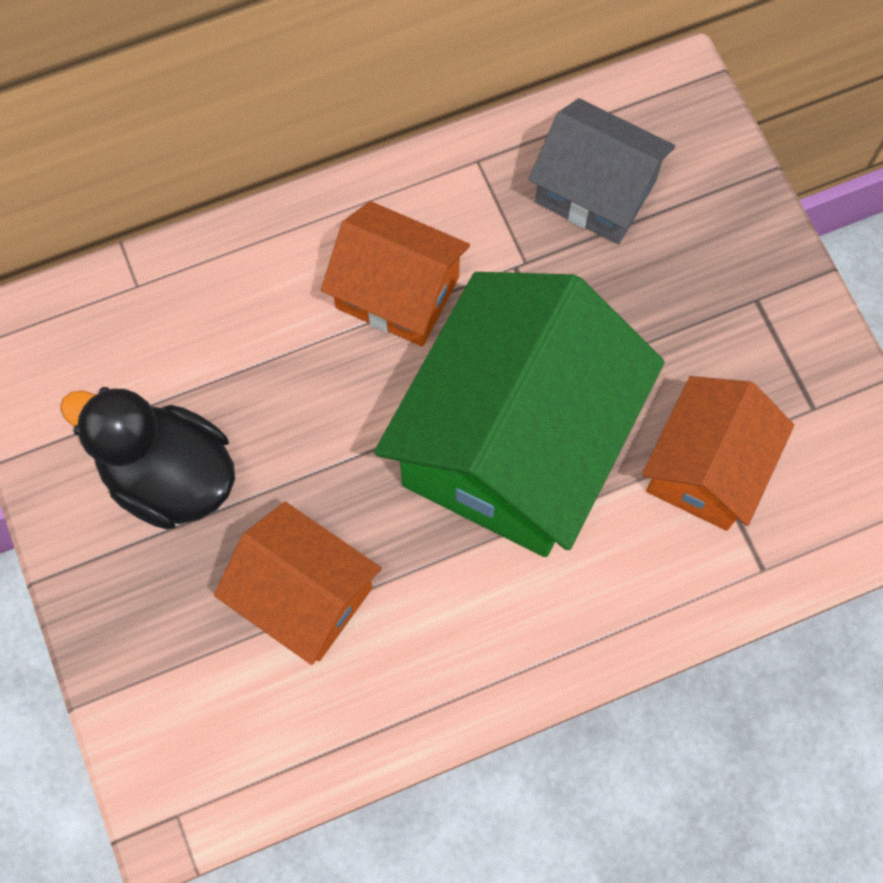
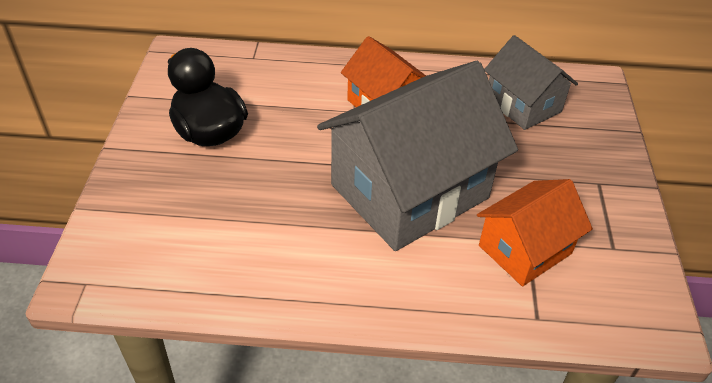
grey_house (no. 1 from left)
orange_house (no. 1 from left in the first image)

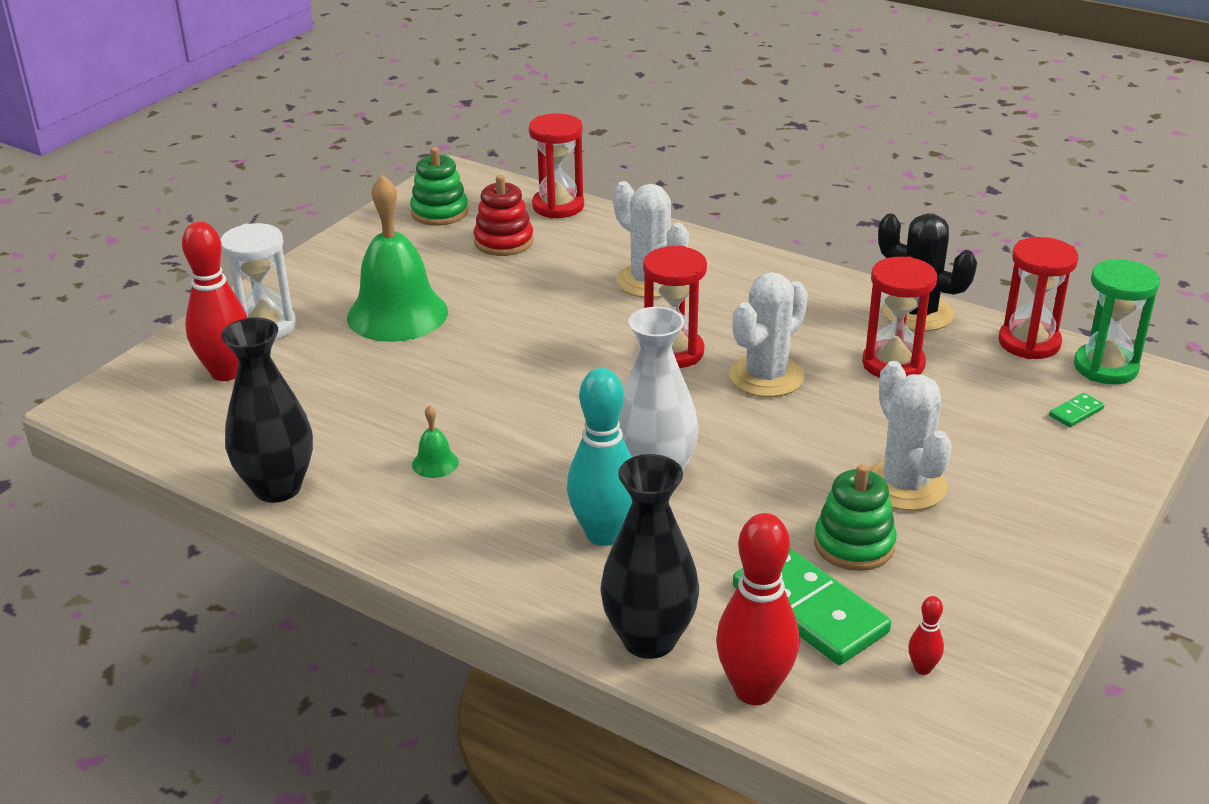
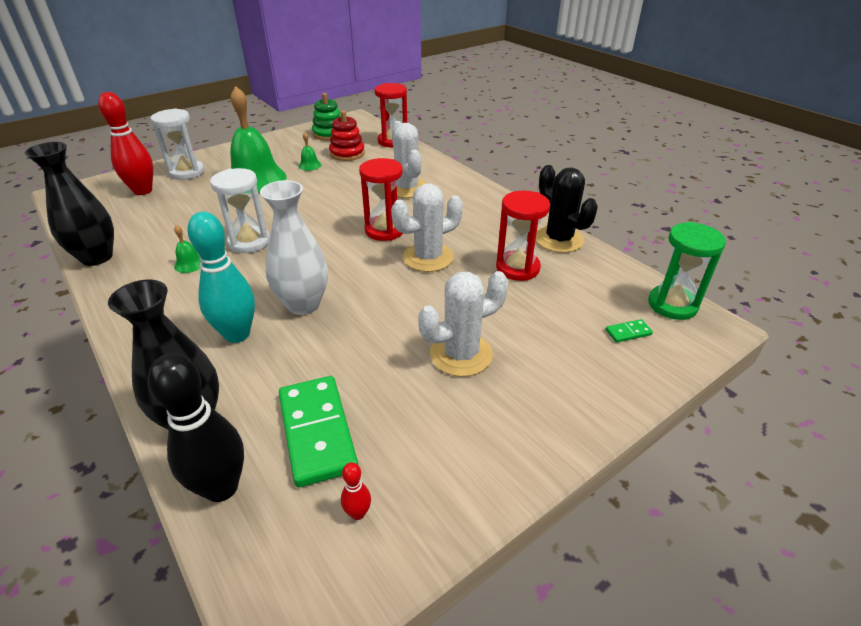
red_hourglass (no. 4 from left in the first image)
white_cactus (no. 3 from left)
green_stacking_toy (no. 2 from left in the first image)
black_bowling_pin
green_bell (no. 3 from left)
white_hourglass (no. 2 from left)

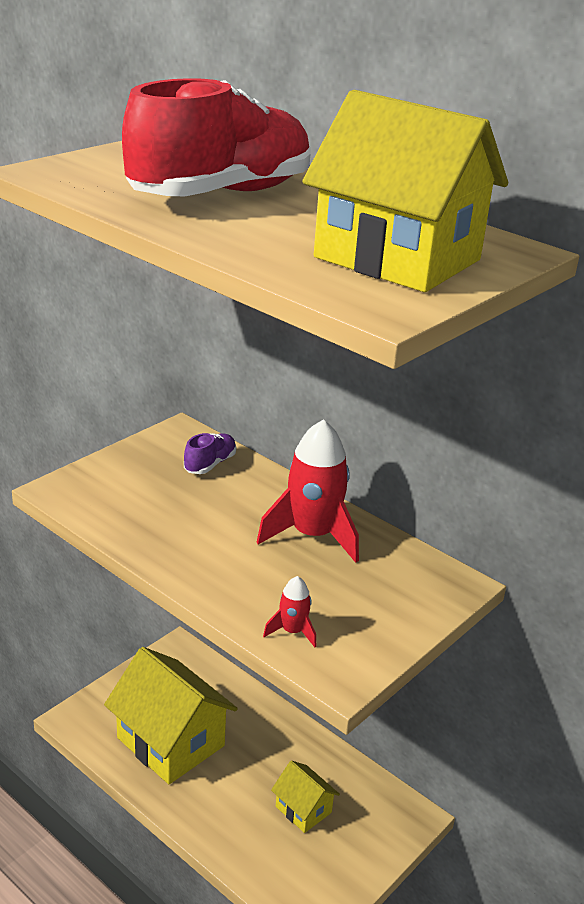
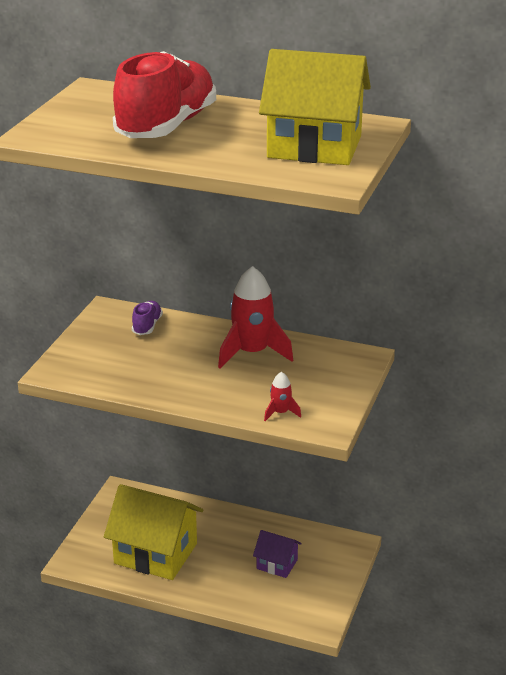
purple_house

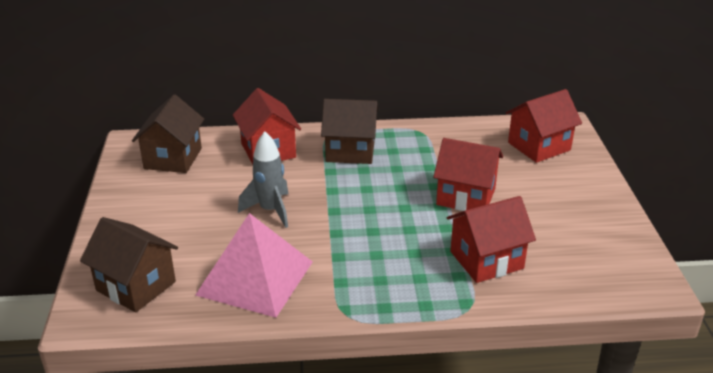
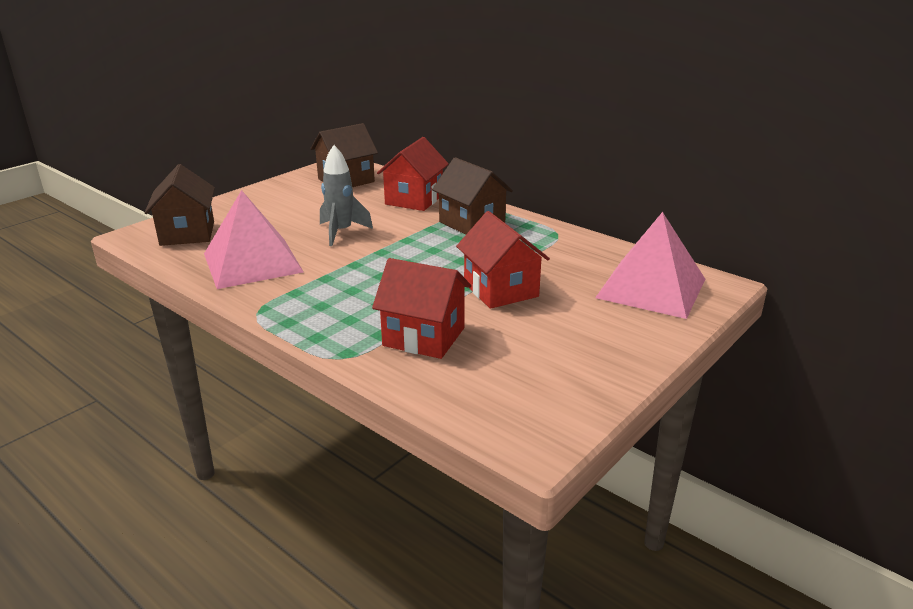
pink_pyramid (no. 2 from left)

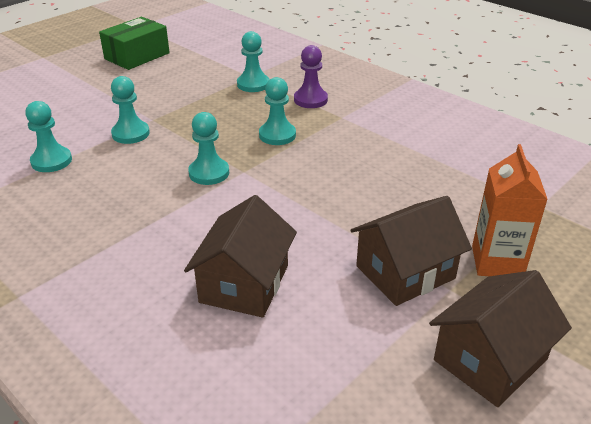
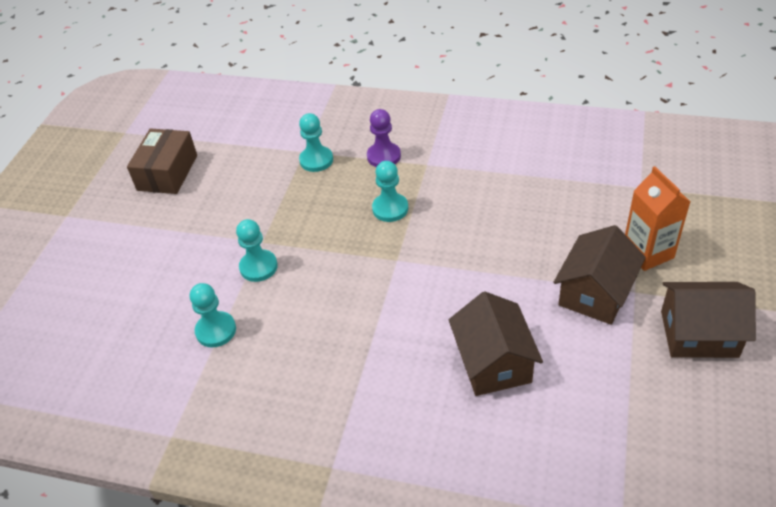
brown_box
turquoise_pawn (no. 3 from left in the first image)
brown_house (no. 3 from left)

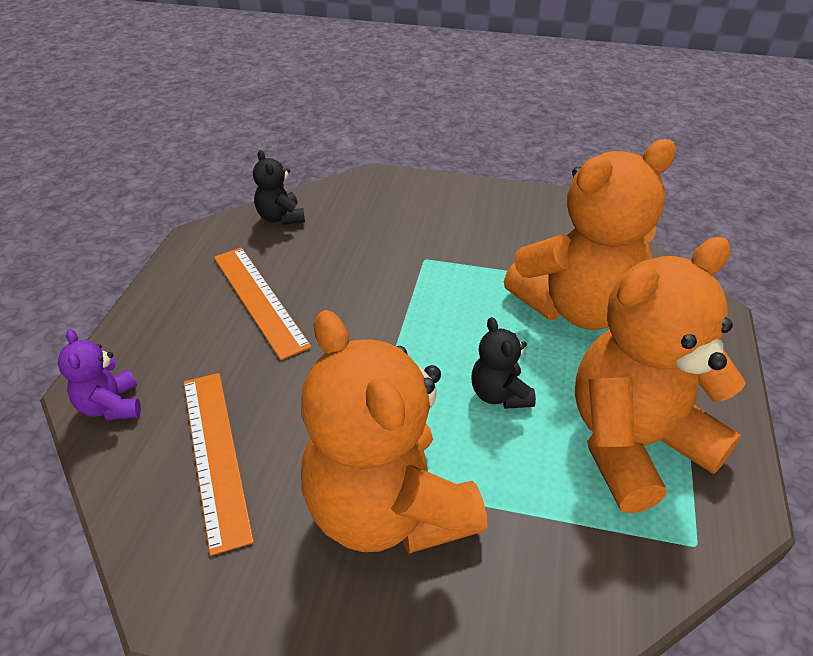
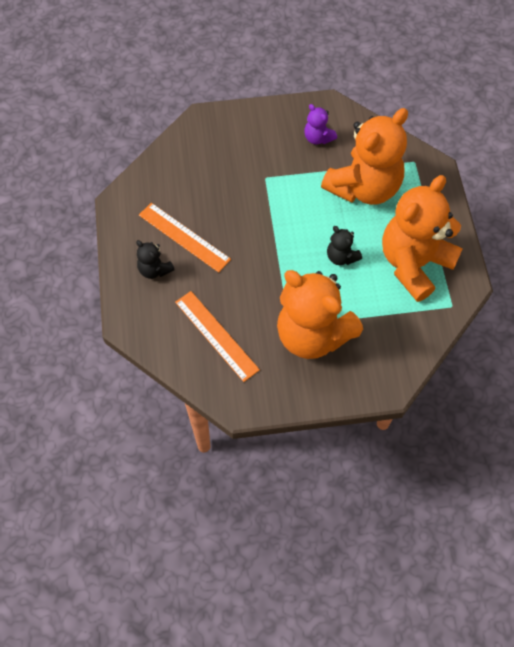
black_teddy_bear (no. 1 from left)
purple_teddy_bear

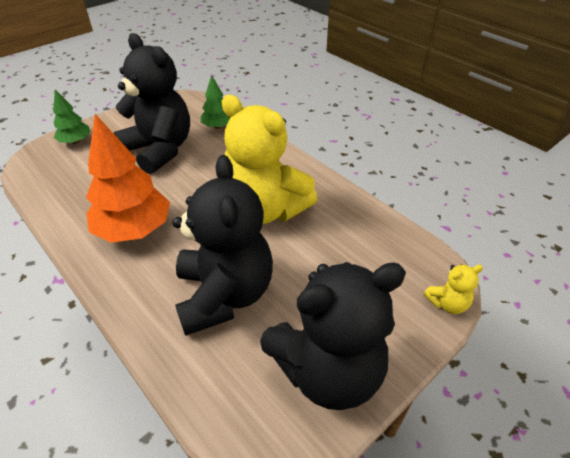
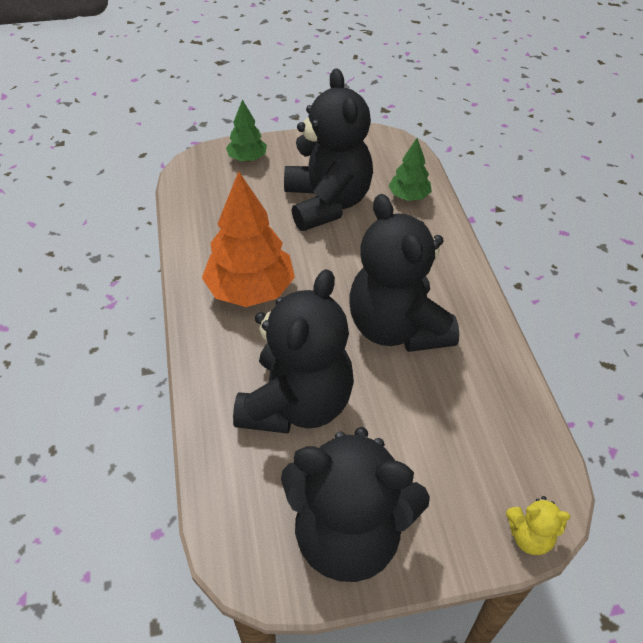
black_teddy_bear (no. 4 from left)

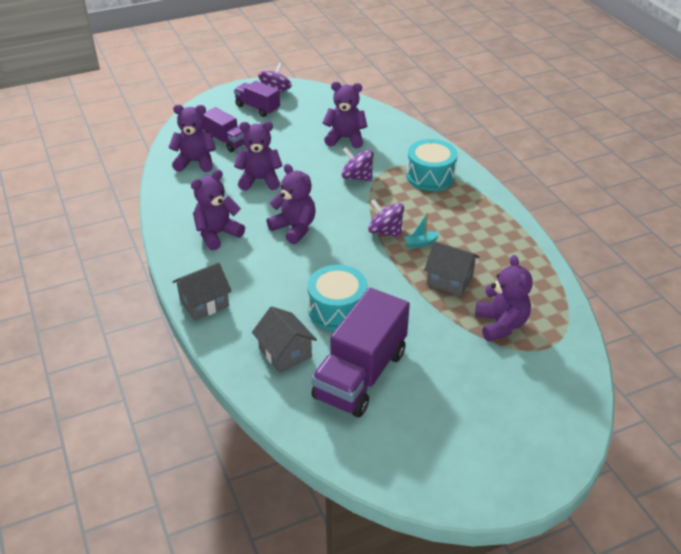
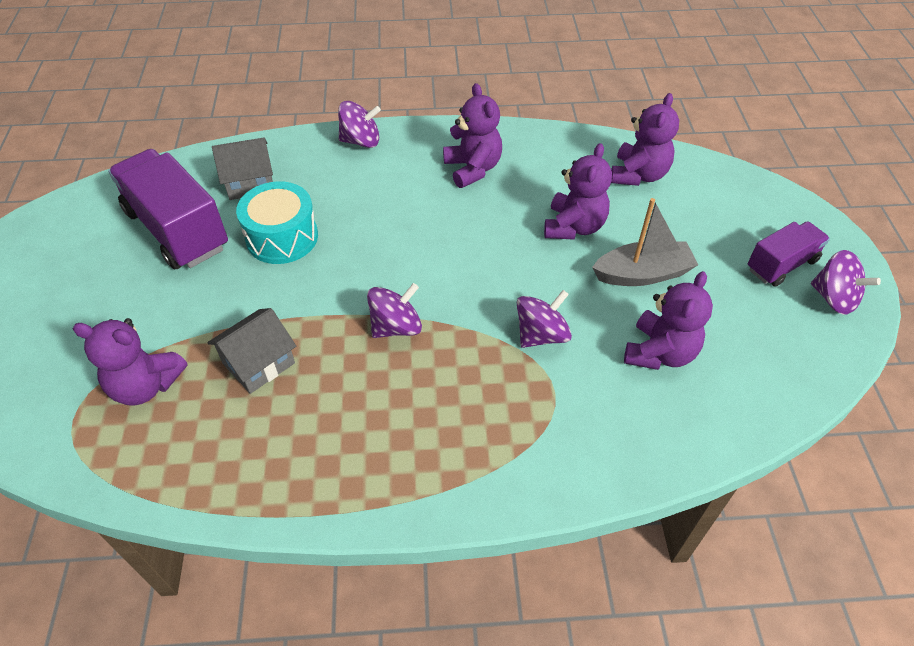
purple_truck (no. 1 from left in the first image)
turquoise_drum (no. 2 from left in the first image)
purple_teddy_bear (no. 4 from left in the first image)
turquoise_boat
purple_spinning_top (no. 1 from left)
grey_boat

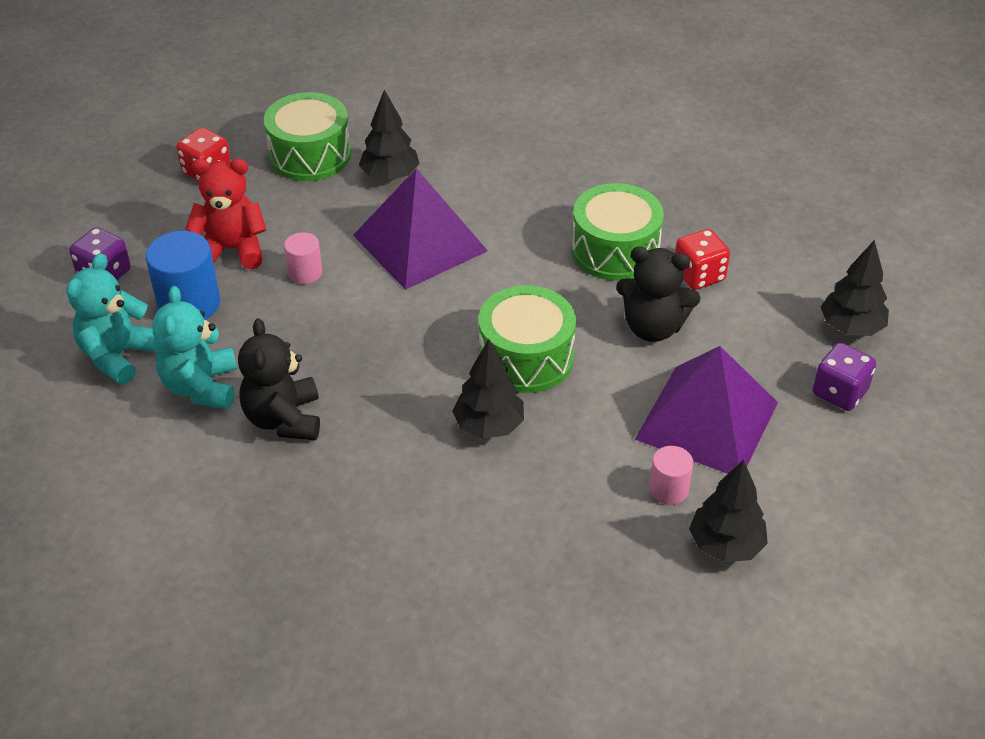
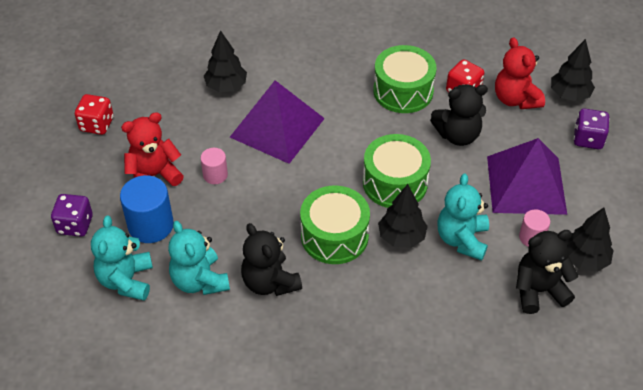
green_drum (no. 1 from left)
red_teddy_bear (no. 2 from left)
turquoise_teddy_bear (no. 3 from left)
black_teddy_bear (no. 3 from left)

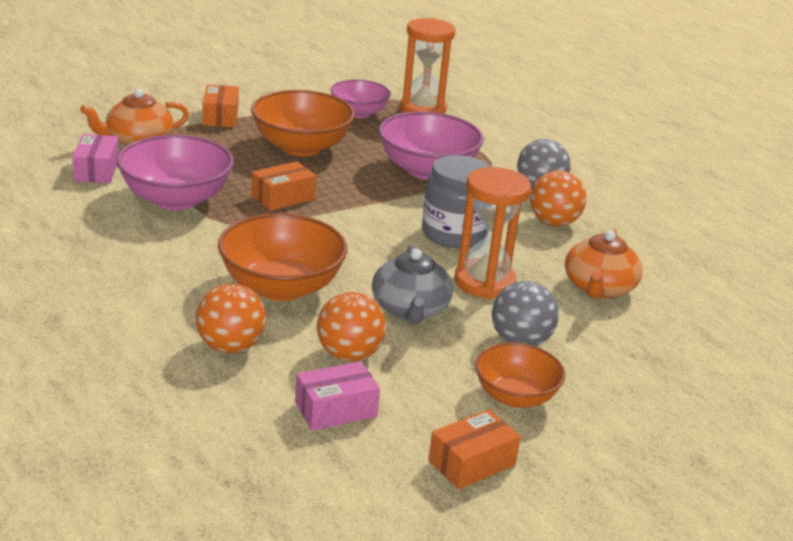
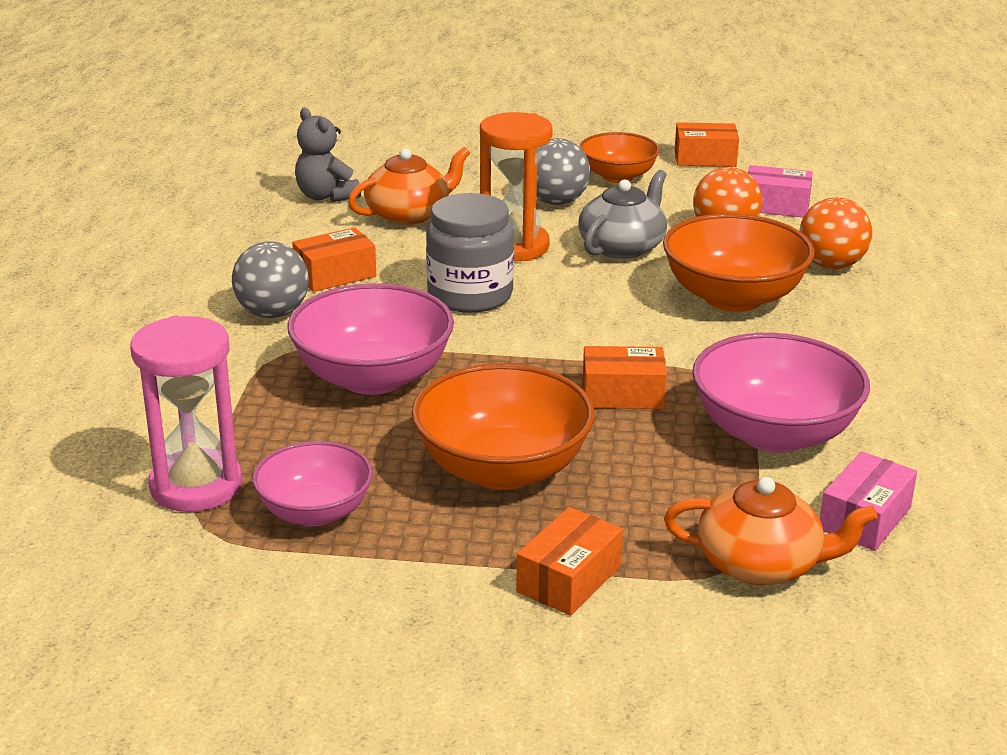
pink_hourglass
orange_box (no. 1 from left)
grey_teddy_bear

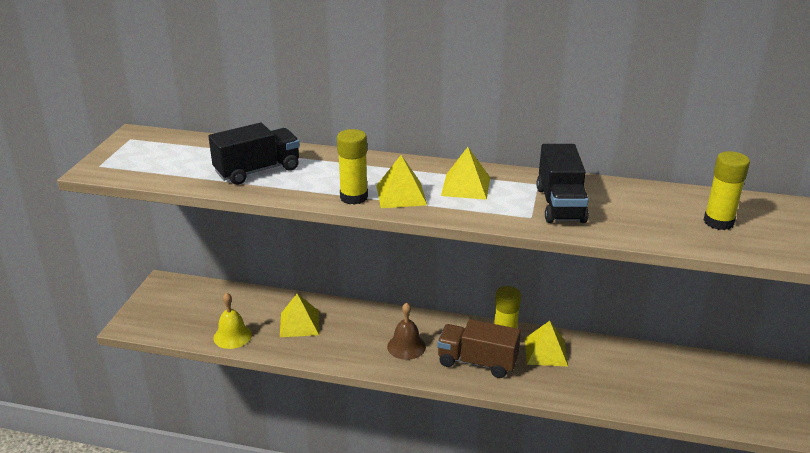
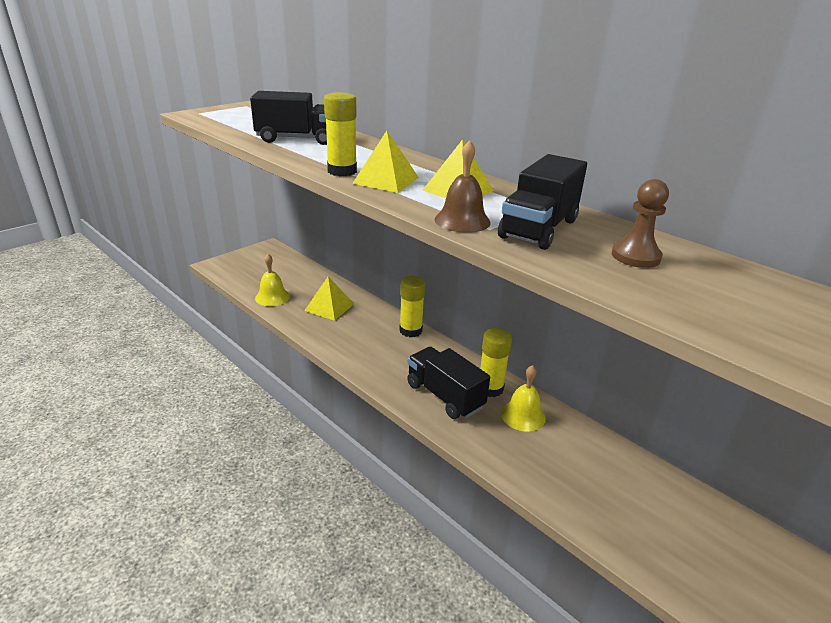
yellow_glue_stick (no. 2 from left)
brown_bell
black_truck (no. 2 from left)
yellow_bell (no. 2 from left)
brown_pawn

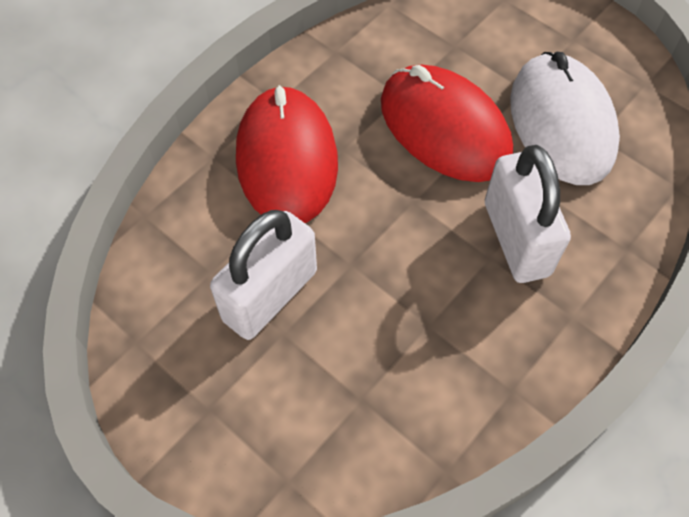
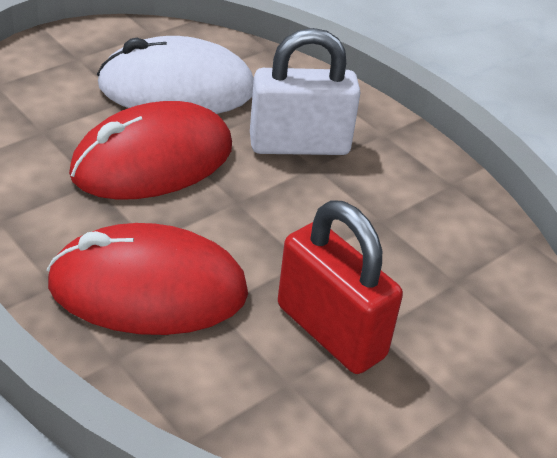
red_padlock

